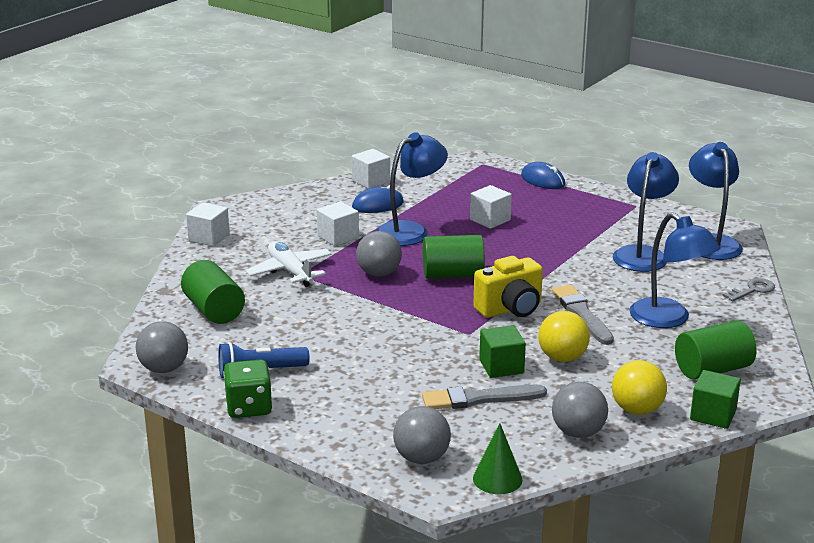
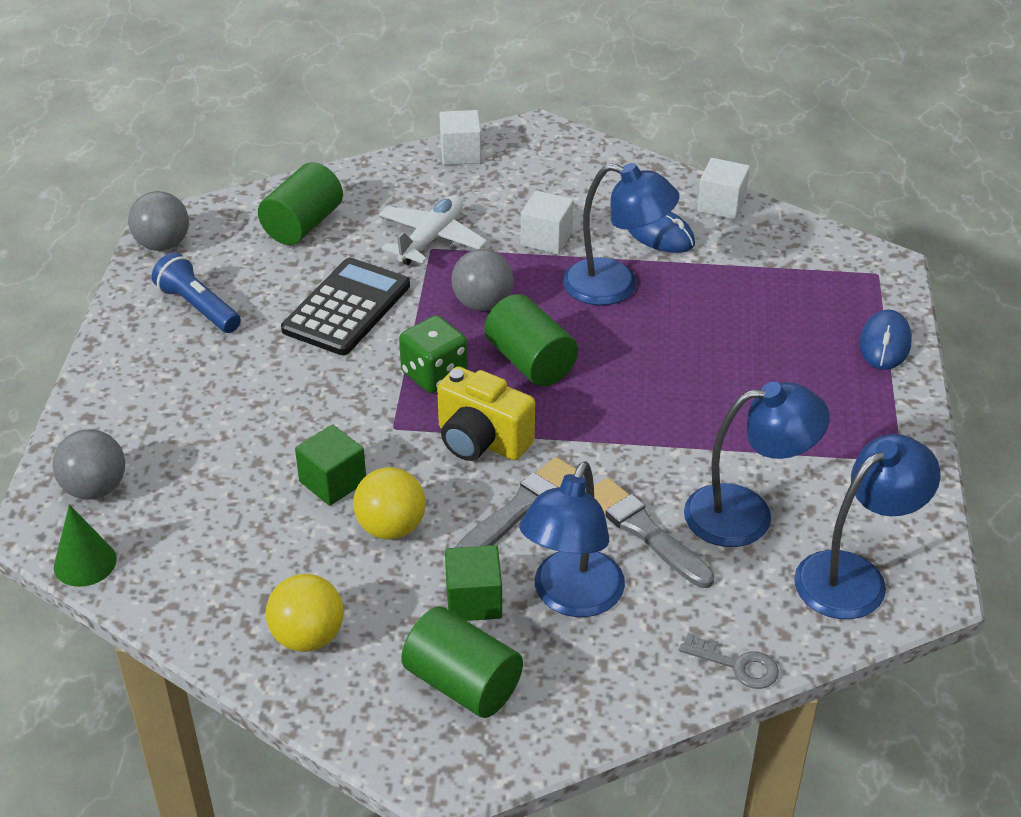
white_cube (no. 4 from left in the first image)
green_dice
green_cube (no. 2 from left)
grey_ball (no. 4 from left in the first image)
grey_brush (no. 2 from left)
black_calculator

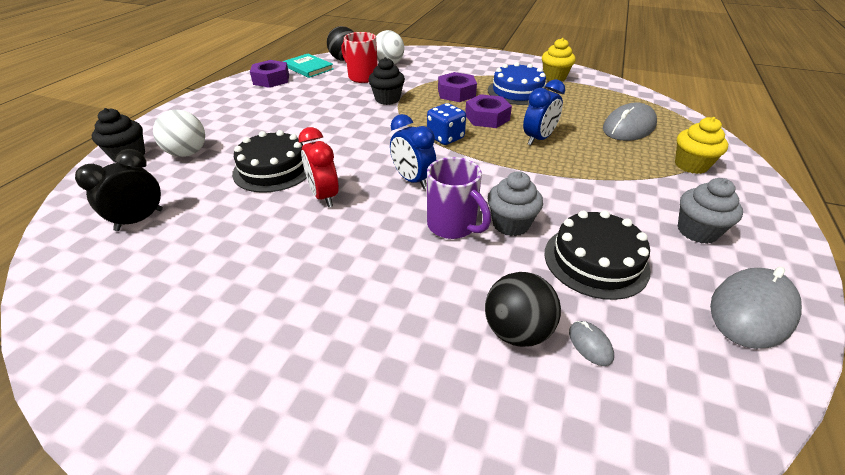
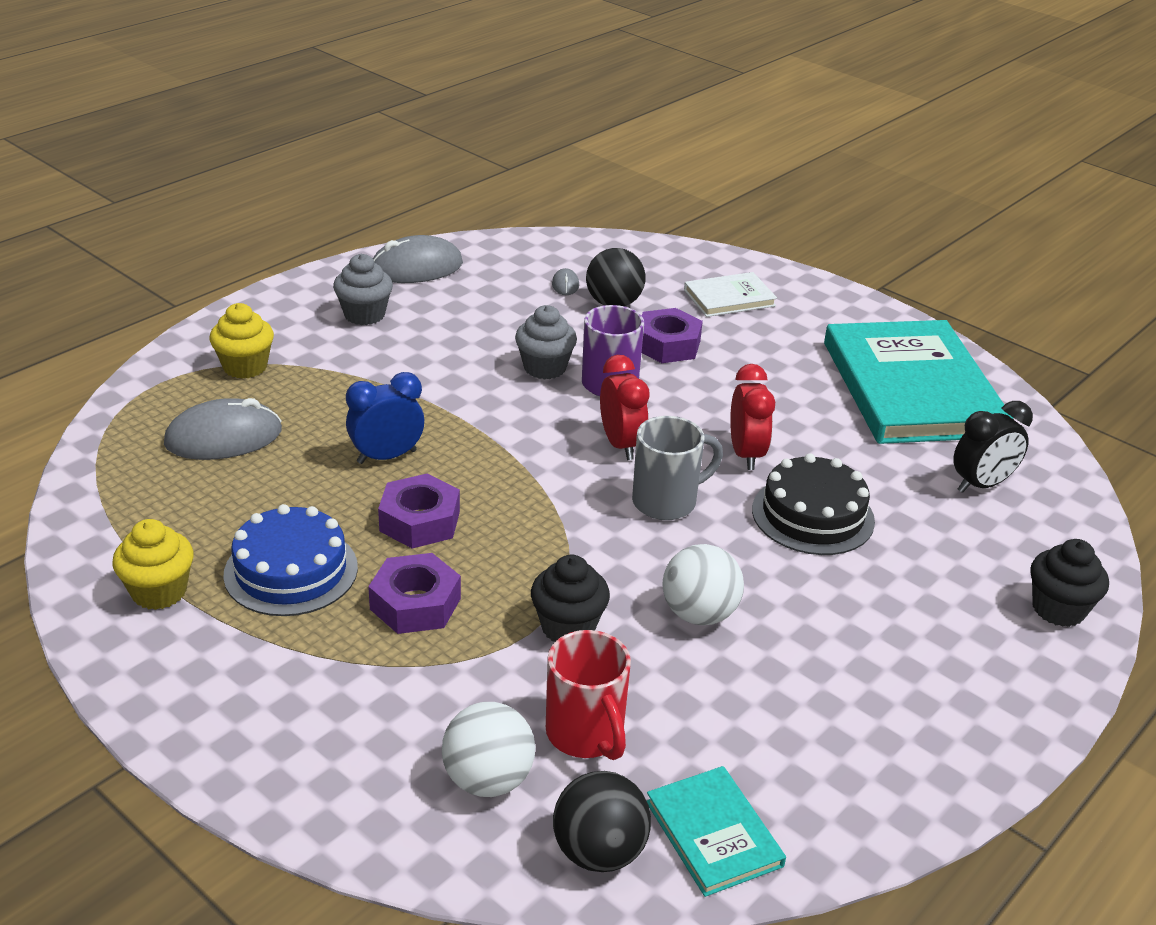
purple_nut (no. 3 from left)
blue_dice
white_ball (no. 2 from left)
red_clock (no. 1 from left)
black_cake (no. 2 from left in the first image)
white_book
turquoise_book (no. 2 from left)
grey_mug

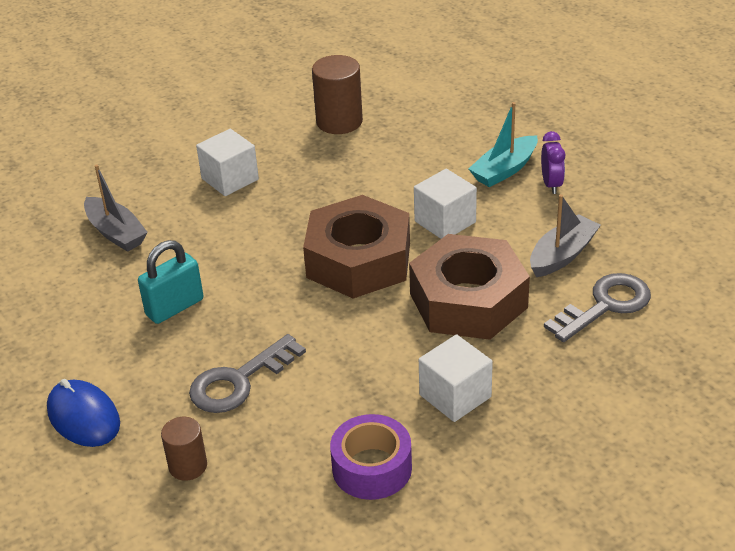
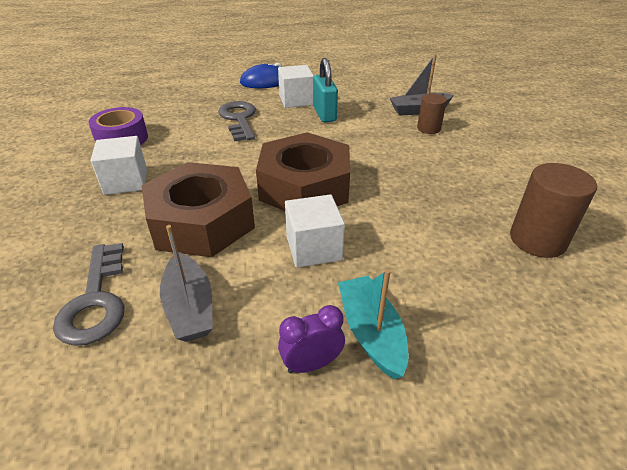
white_cube (no. 2 from left)
purple_clock
brown_cylinder (no. 1 from left)

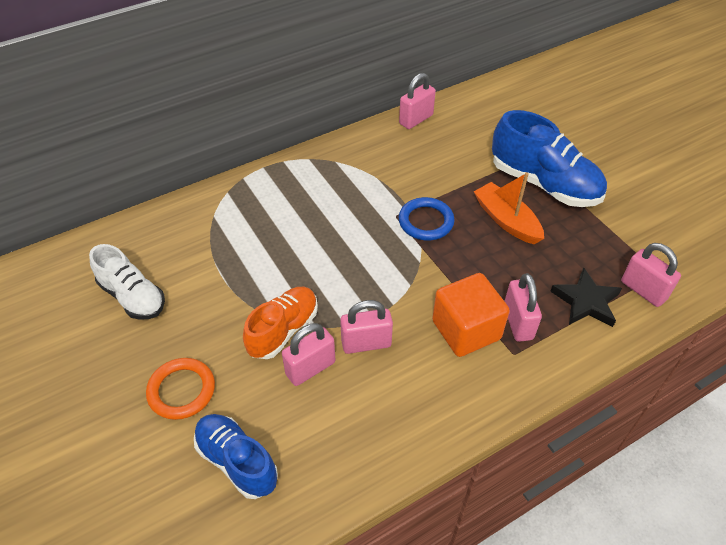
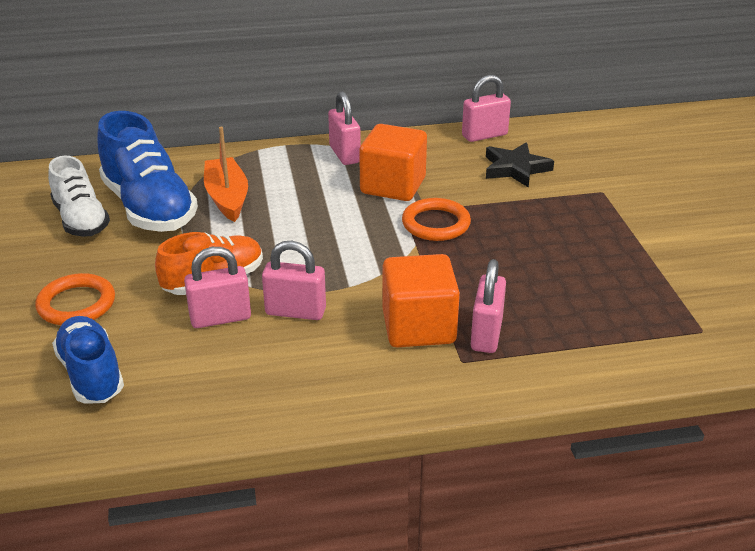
blue_shoe (no. 2 from left)
orange_boat
orange_ring (no. 2 from left)
pink_padlock (no. 3 from left)
black_star
orange_cube (no. 1 from left)

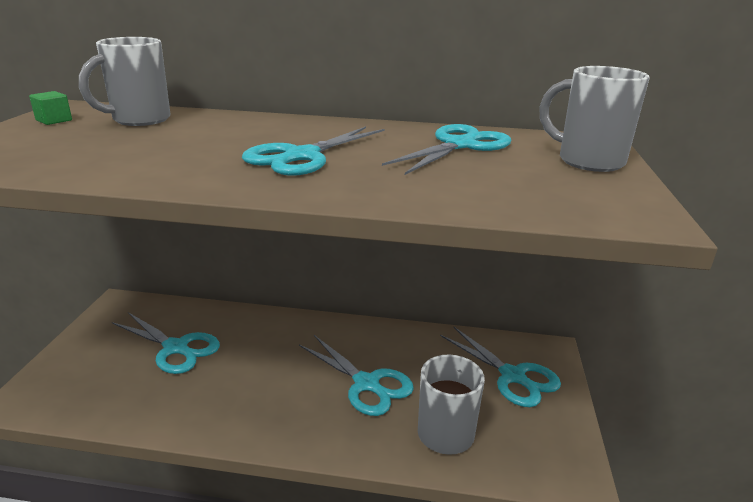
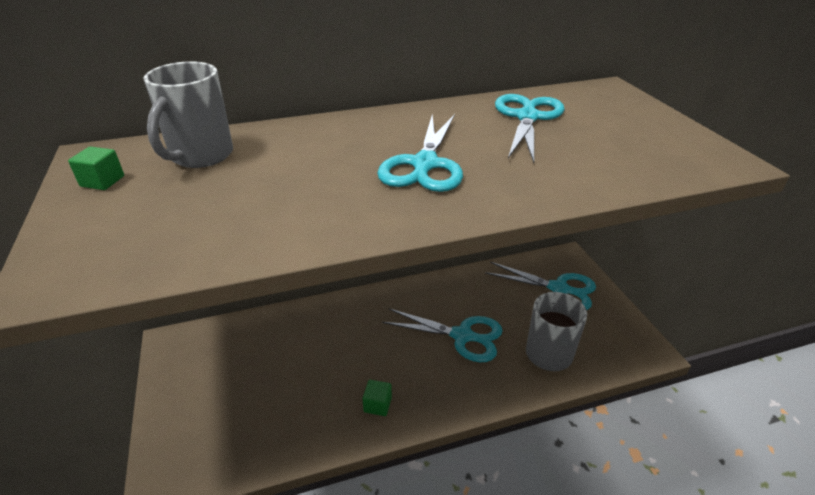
grey_mug (no. 3 from left in the first image)
turquoise_scissors (no. 1 from left in the first image)
green_cube (no. 2 from left)

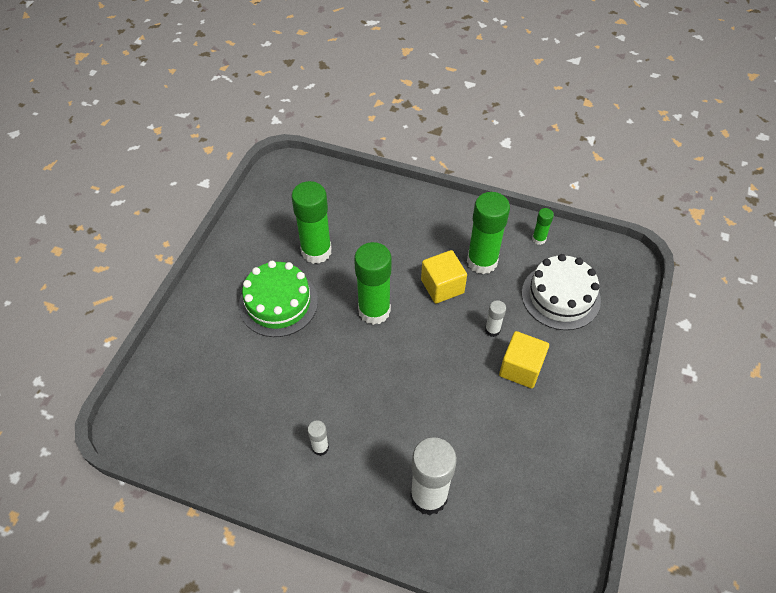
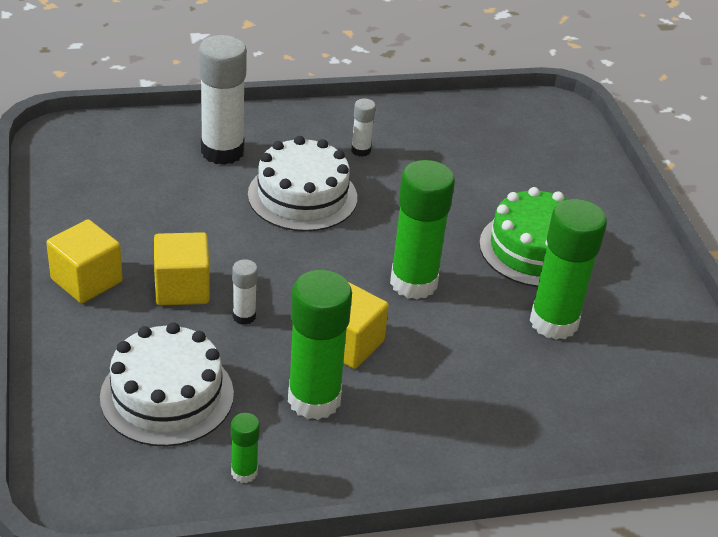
white_cake (no. 2 from left)
yellow_cube (no. 1 from left)

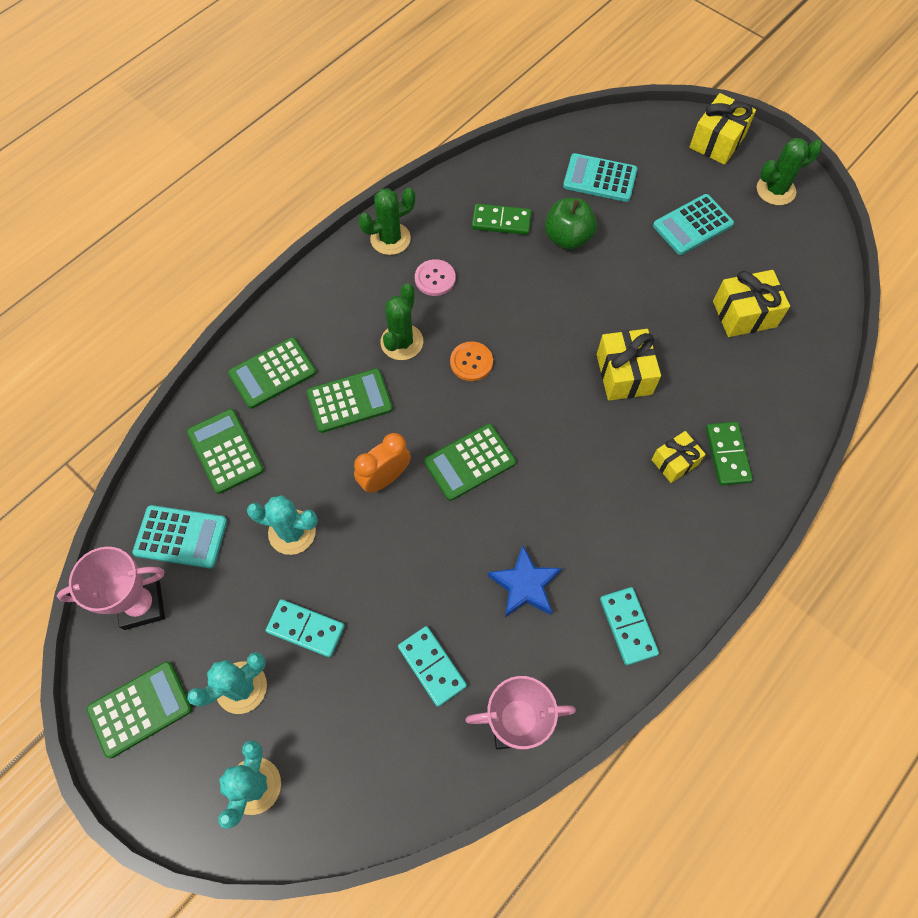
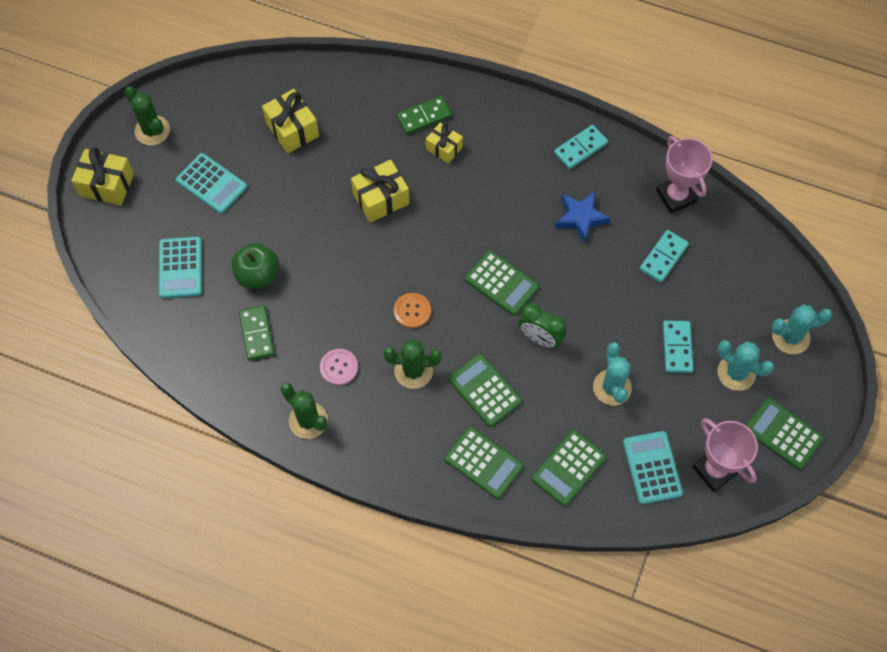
green_clock

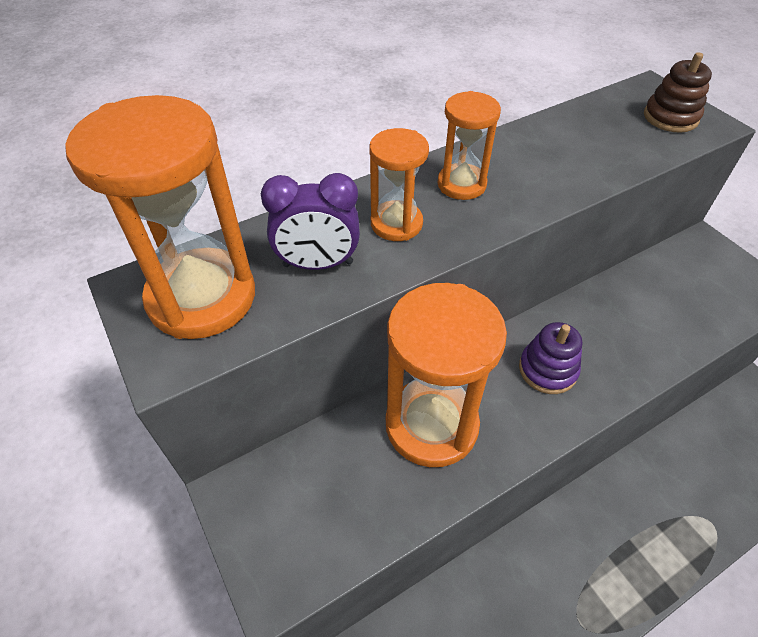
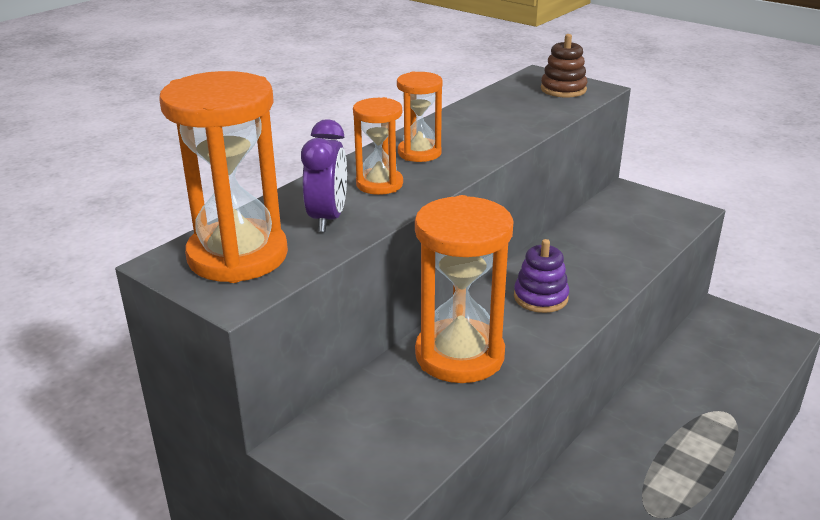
purple_clock

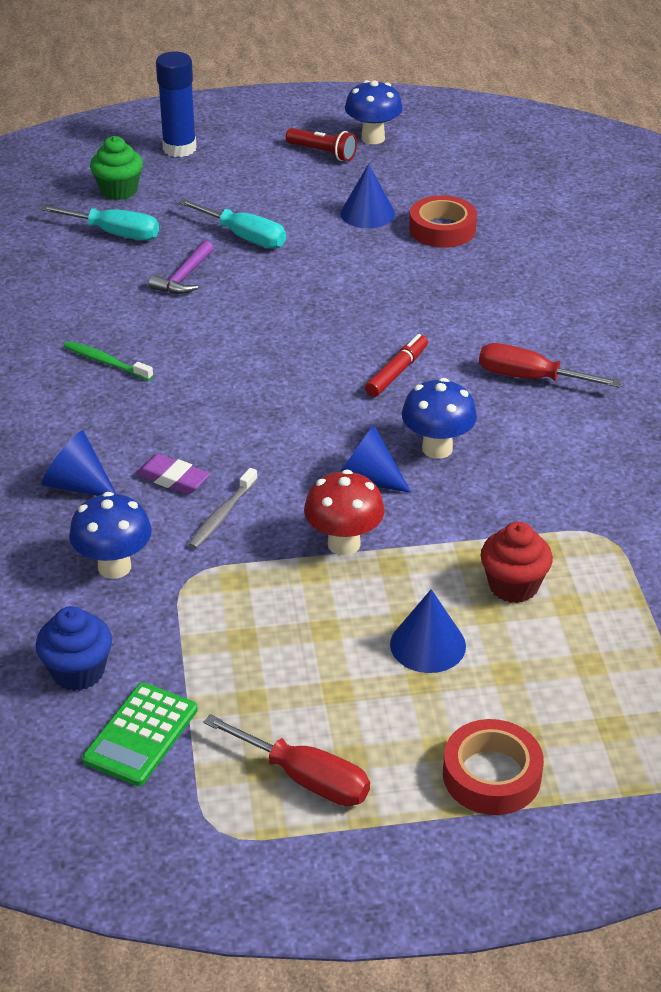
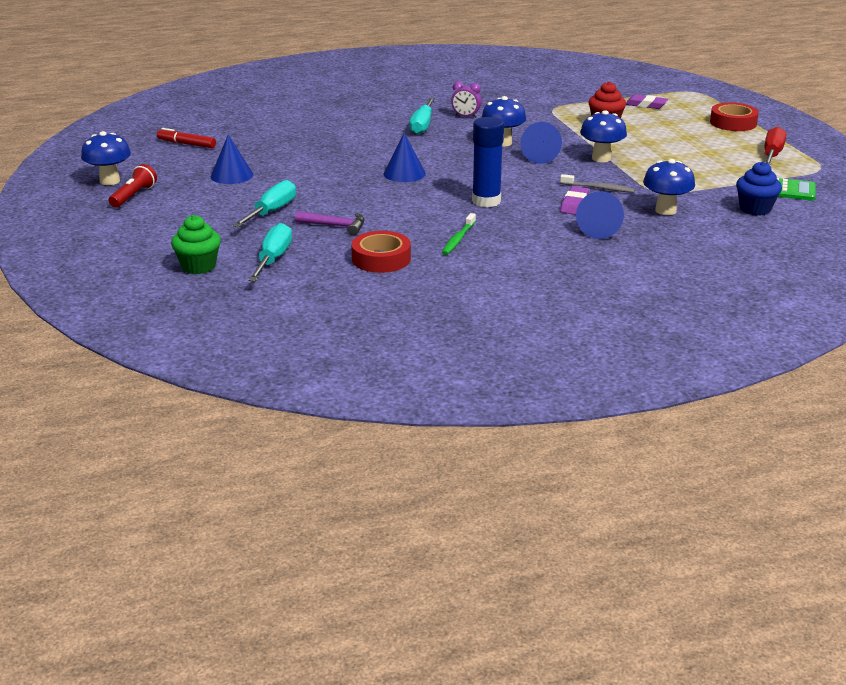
blue_glue_stick
red_tape (no. 1 from left)
red_marker
turquoise_screwdriver (no. 3 from left)
blue_mushroom (no. 3 from left)
blue_cone (no. 2 from left)
purple_clock
purple_eraser (no. 2 from left)

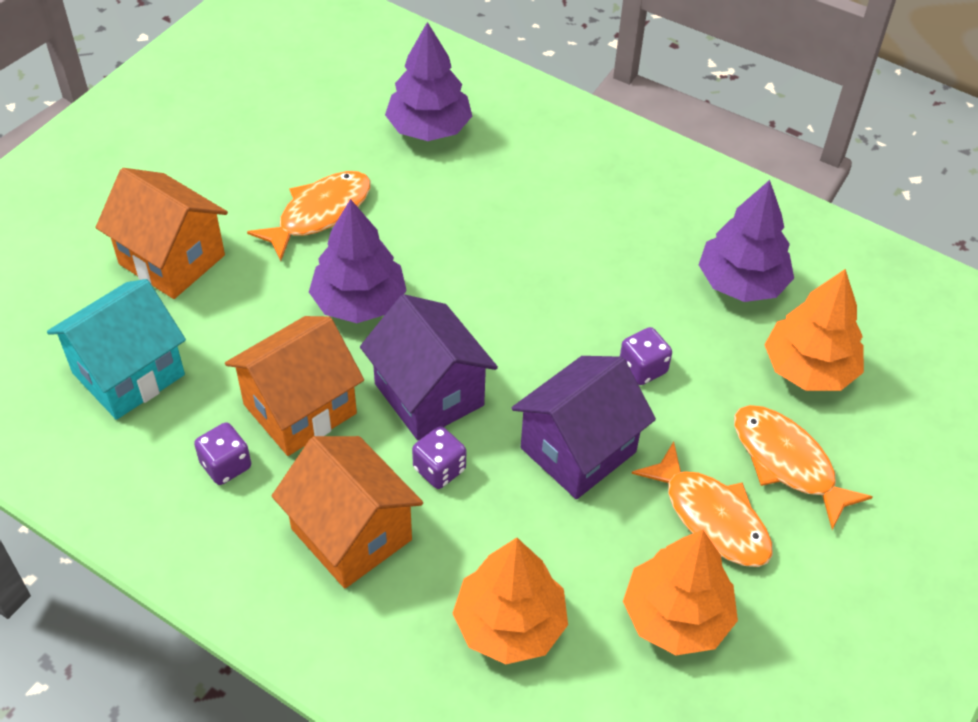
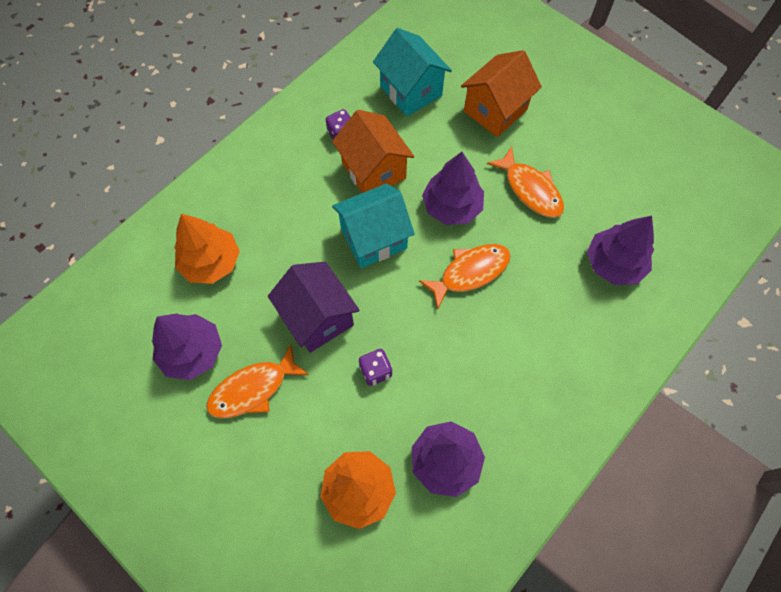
turquoise_house (no. 1 from left)
orange_fish (no. 2 from left)
purple_dice (no. 2 from left in the first image)
orange_house (no. 3 from left in the first image)
purple_tree (no. 1 from left)

